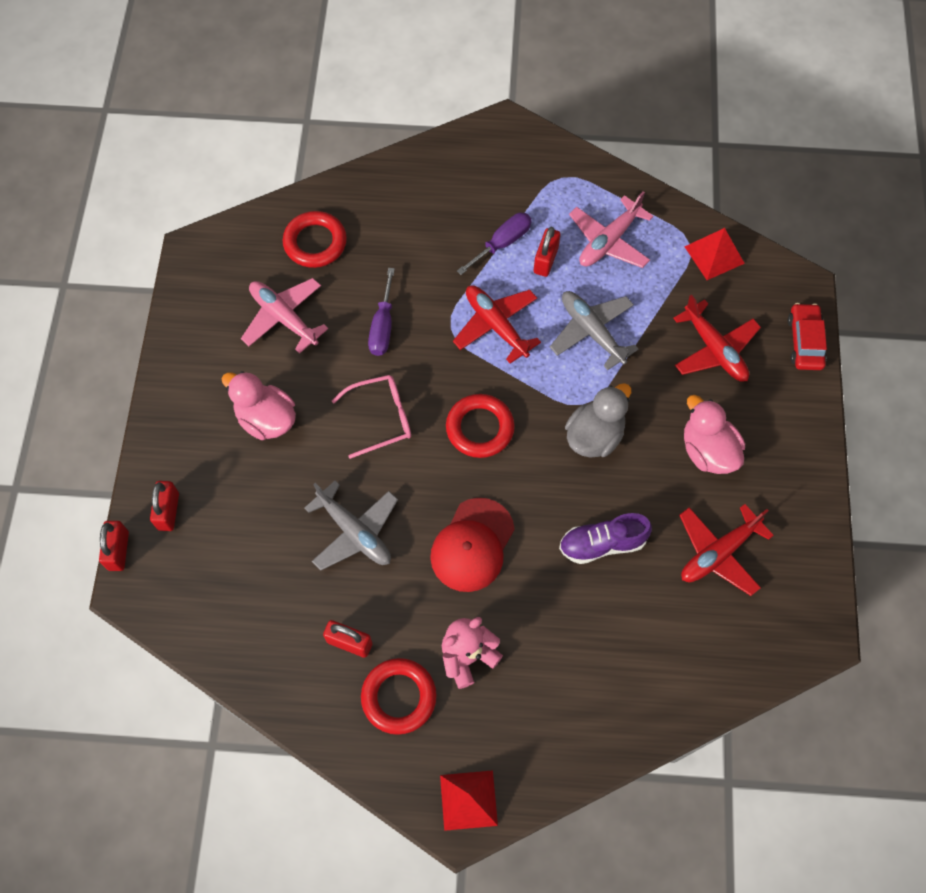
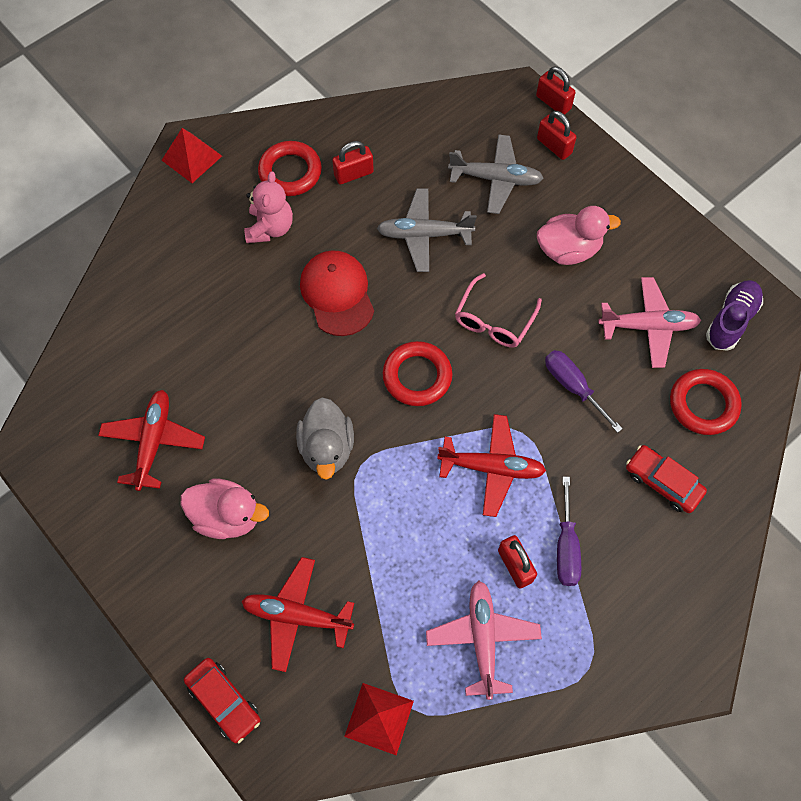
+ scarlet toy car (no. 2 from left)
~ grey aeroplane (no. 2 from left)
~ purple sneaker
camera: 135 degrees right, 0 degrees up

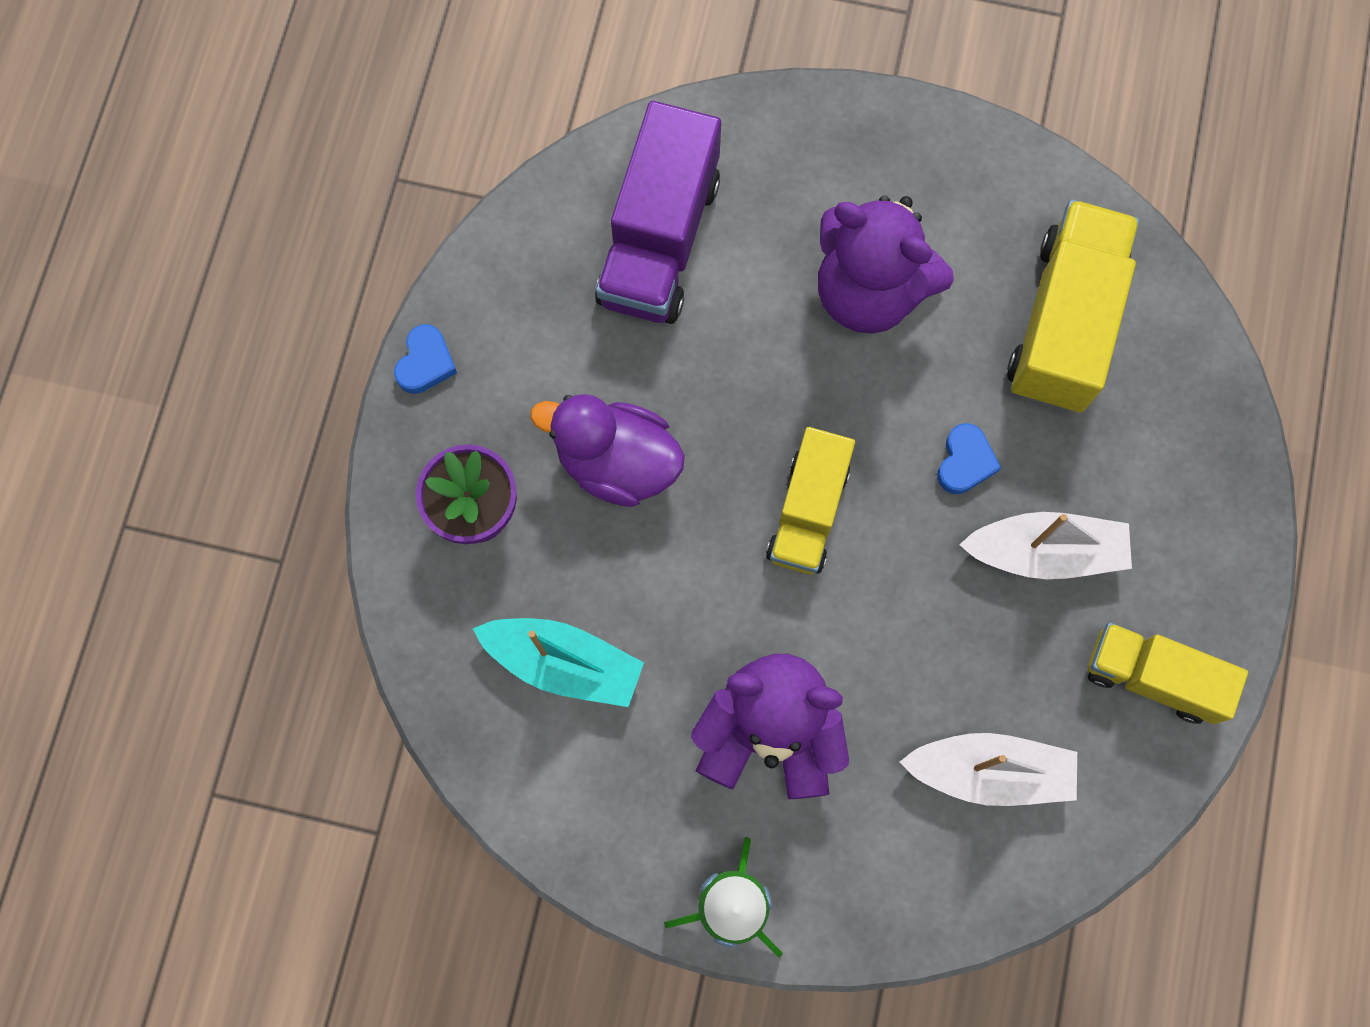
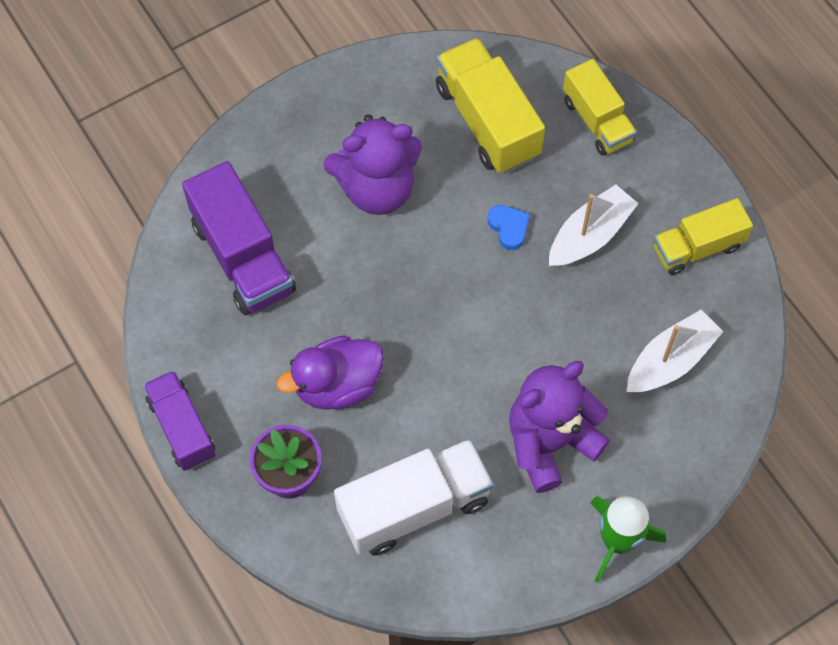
~ bright yellow toy truck (no. 1 from left in the first image) to bright yellow toy truck (no. 2 from left)
~ royal blue heart (no. 1 from left) to purple toy truck (no. 1 from left)
~ aqua sailboat to white toy truck
camera: 45 degrees left, 10 degrees down

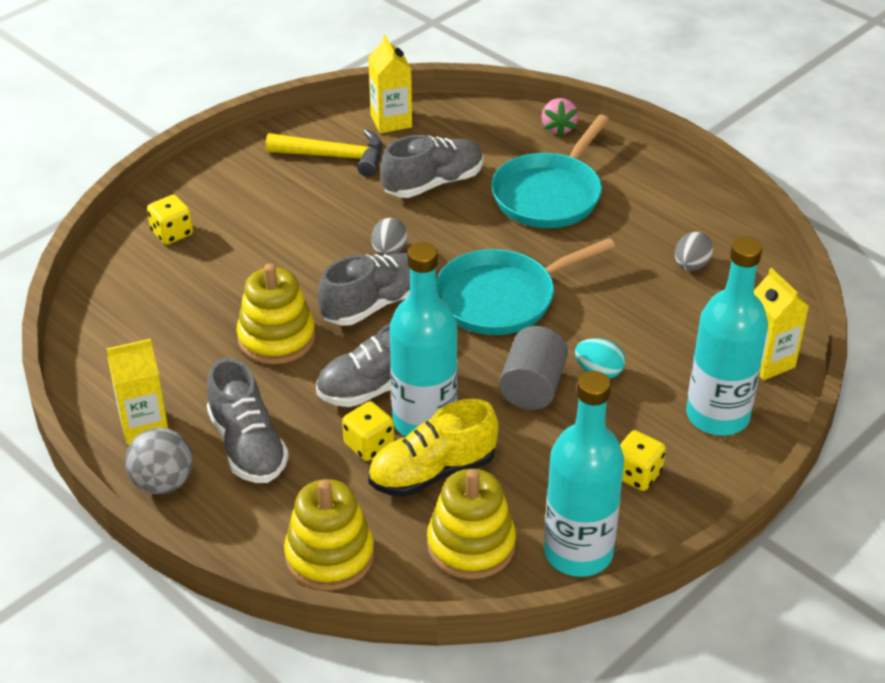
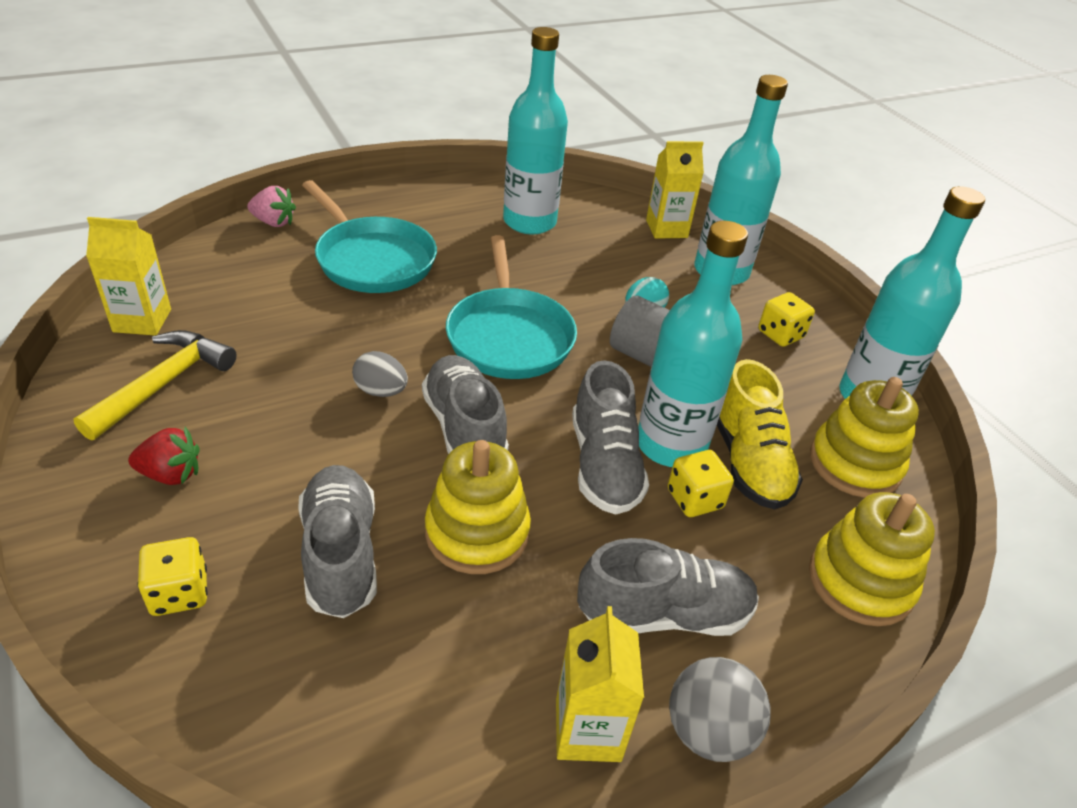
+ scarlet berry
~ grey sneaker (no. 4 from left in the first image) to grey sneaker (no. 1 from left)
~ grey egg (no. 2 from left) to aqua bottle (no. 1 from left)
camera: 75 degrees left, 0 degrees up

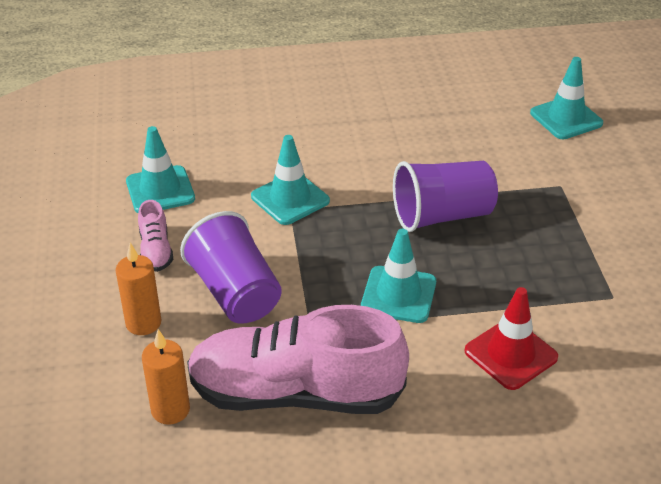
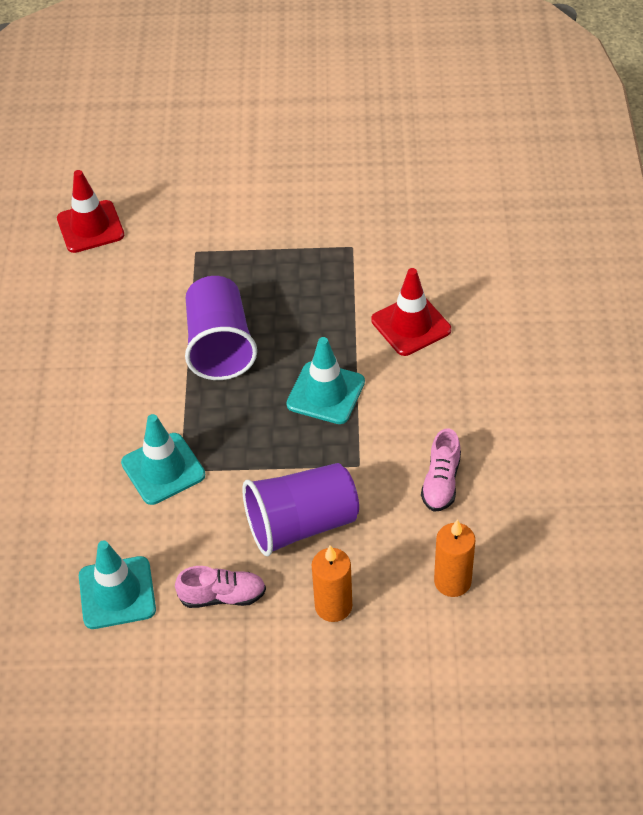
~ aqua safety cone (no. 4 from left) to scarlet safety cone (no. 1 from left)
~ rose-pink sneaker (no. 2 from left) x0.42
camera: 80 degrees left, 10 degrees up

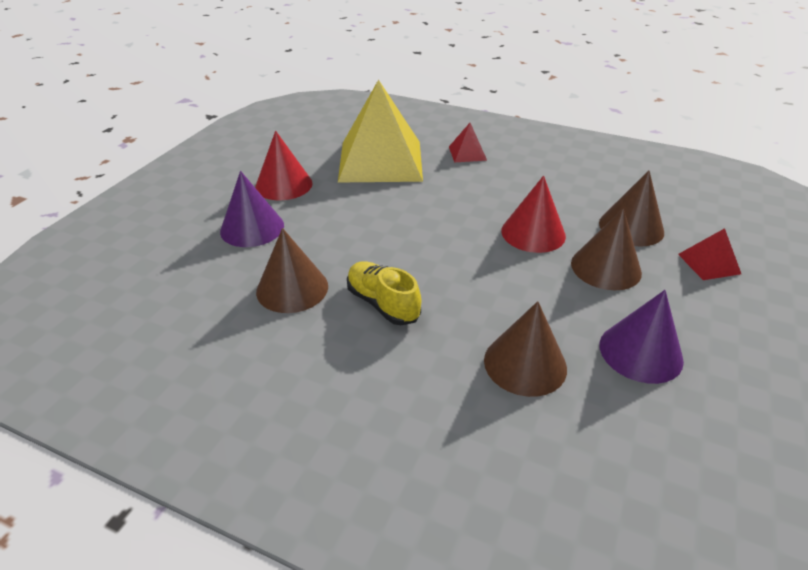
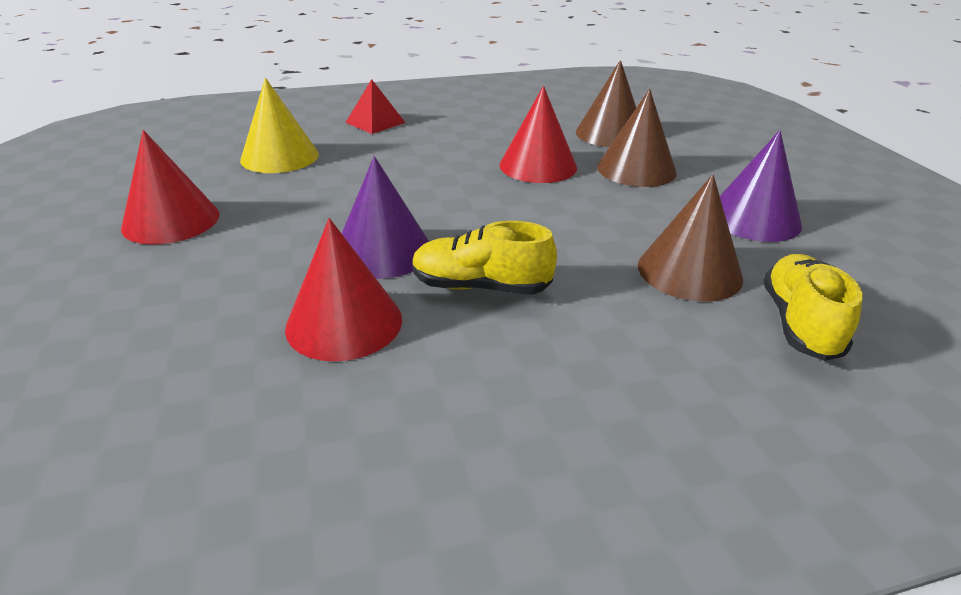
- scarlet pyramid shape (no. 2 from left)
+ bright yellow sneaker (no. 2 from left)
~ purple cone shape (no. 1 from left)
~ bright yellow pyramid shape to bright yellow cone shape
~ russet cone shape (no. 1 from left) to scarlet cone shape (no. 2 from left)
camera: 40 degrees left, 5 degrees down

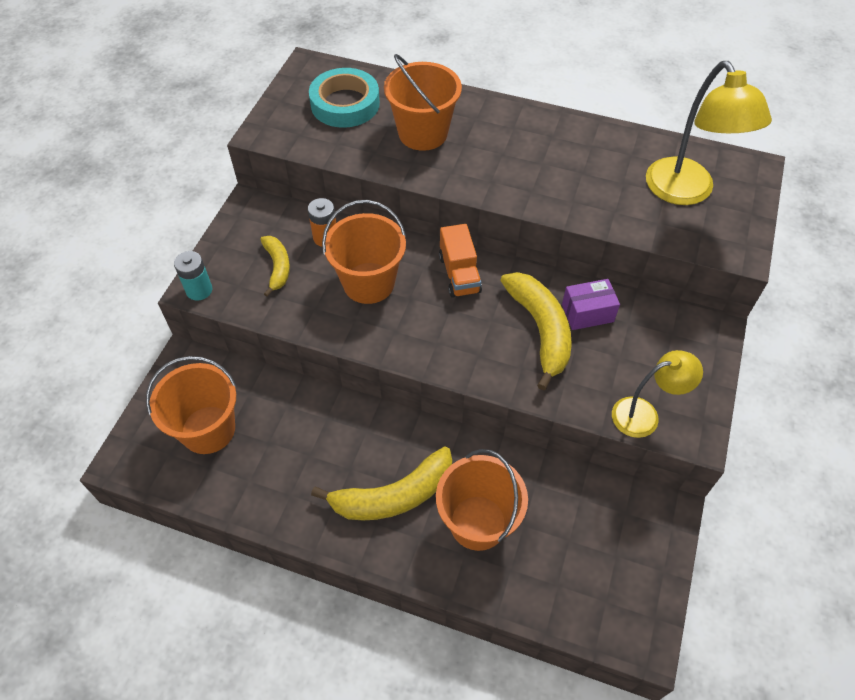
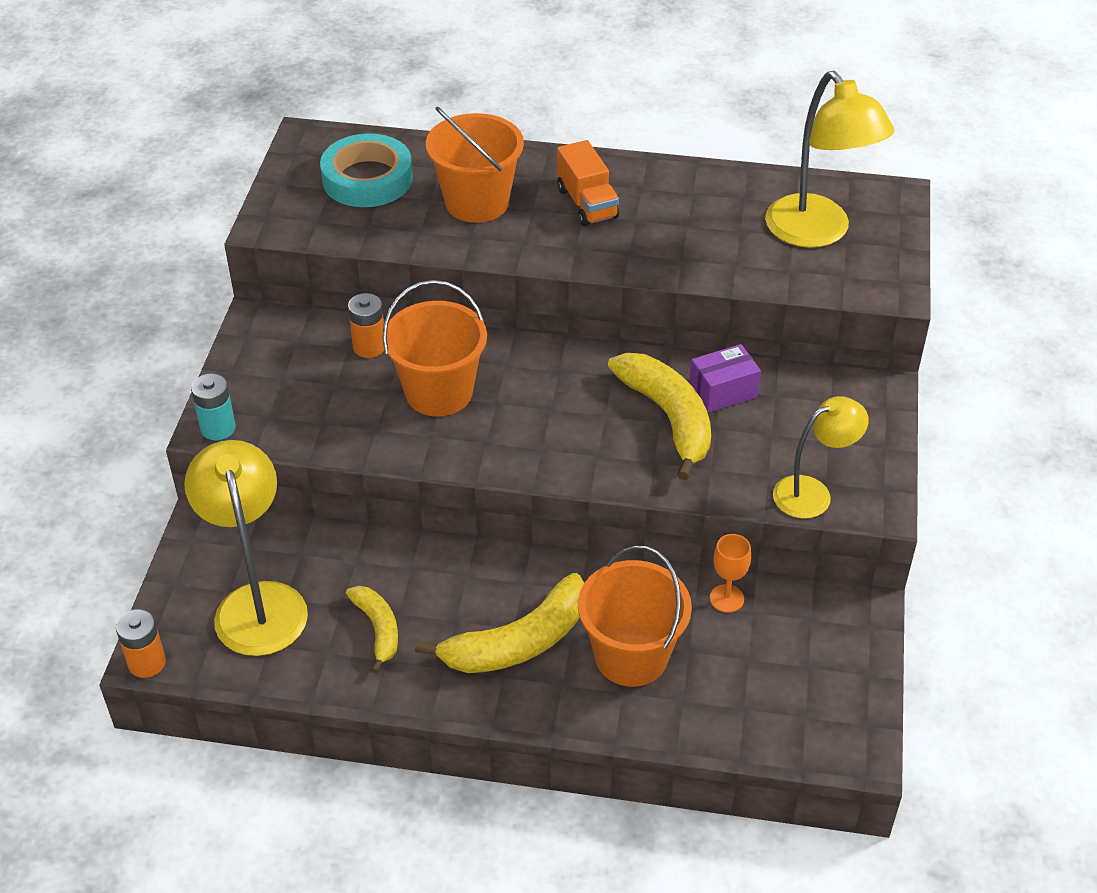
+ orange AA battery (no. 1 from left)
+ orange goblet
~ bright yellow toy banana (no. 1 from left)
~ orange toy truck
~ orange bucket (no. 1 from left) to bright yellow reading lamp (no. 1 from left)
camera: 10 degrees left, 10 degrees down

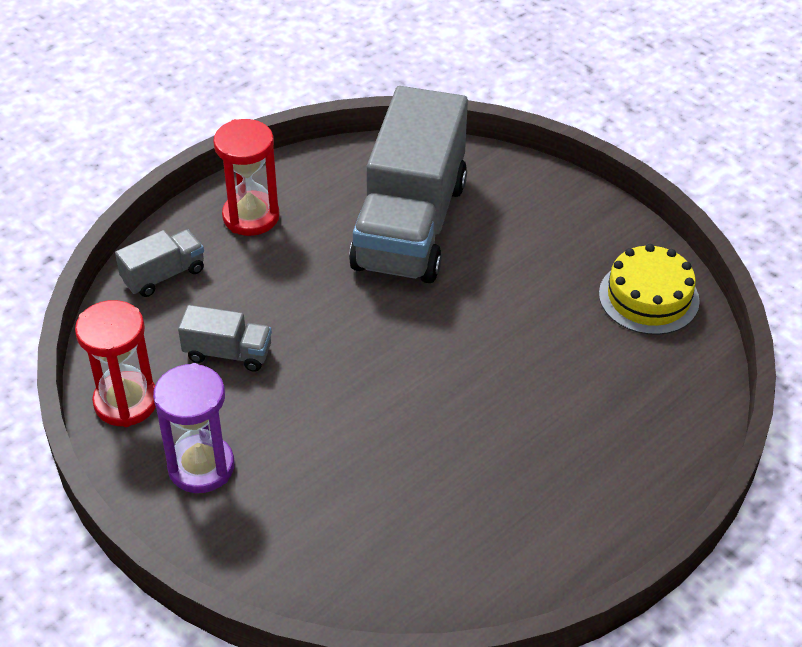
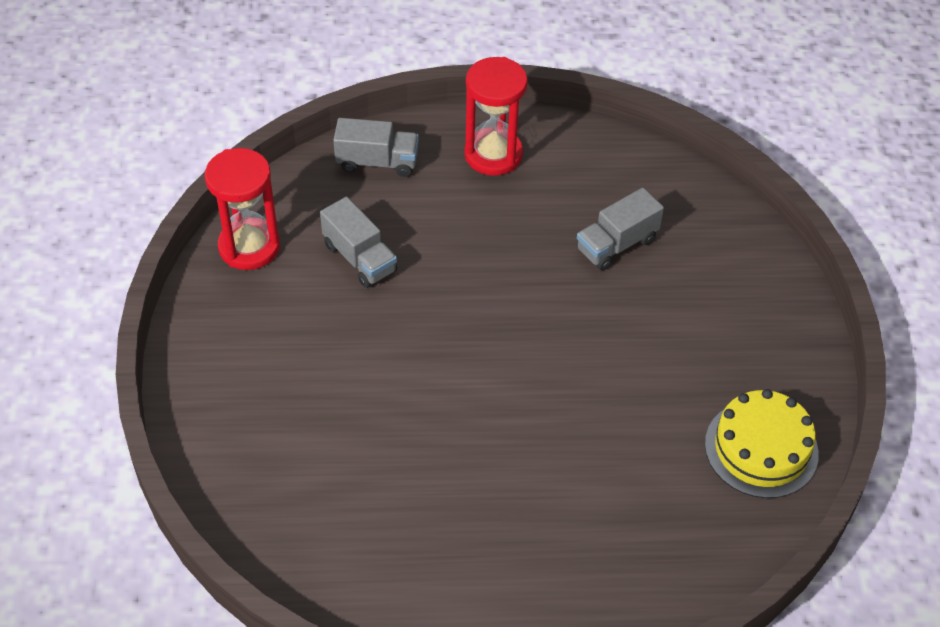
- purple sand timer
~ grey toy truck (no. 3 from left) x0.42
camera: 40 degrees right, 5 degrees up

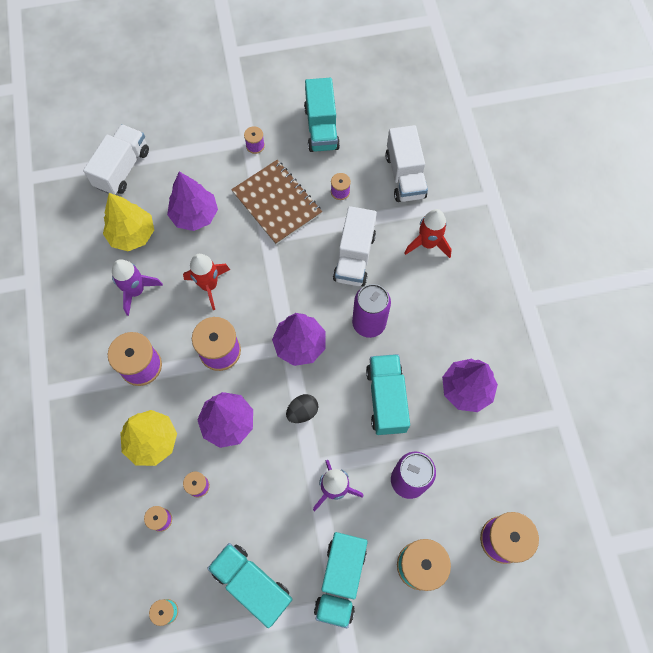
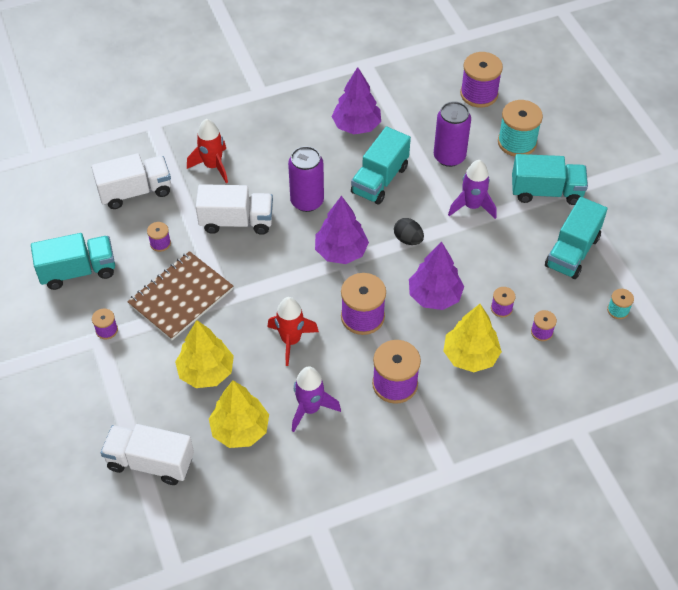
~ purple fir tree (no. 1 from left) to bright yellow fir tree (no. 1 from left)
~ aqua toy truck (no. 4 from left in the first image) 45 degrees counterclockwise
camera: 100 degrees left, 15 degrees down

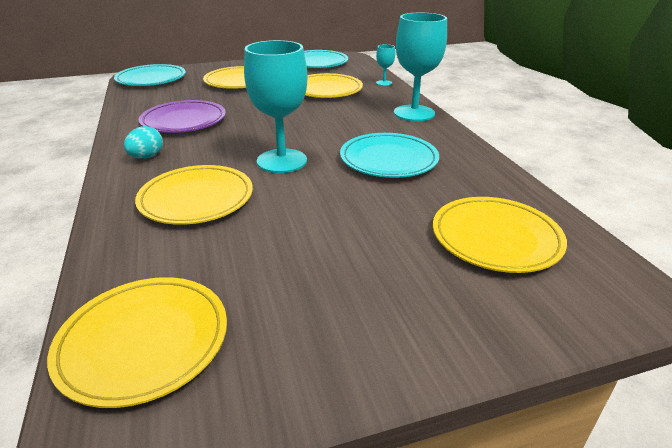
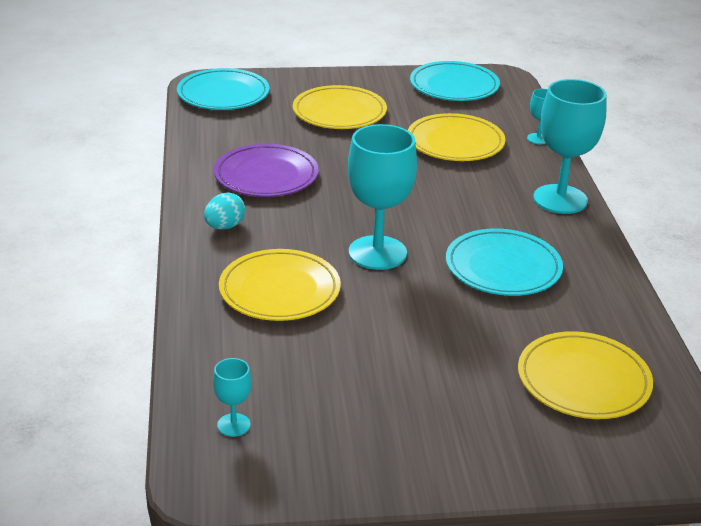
~ bright yellow plate (no. 1 from left) to aqua goblet (no. 1 from left)
camera: 10 degrees right, 0 degrees up

